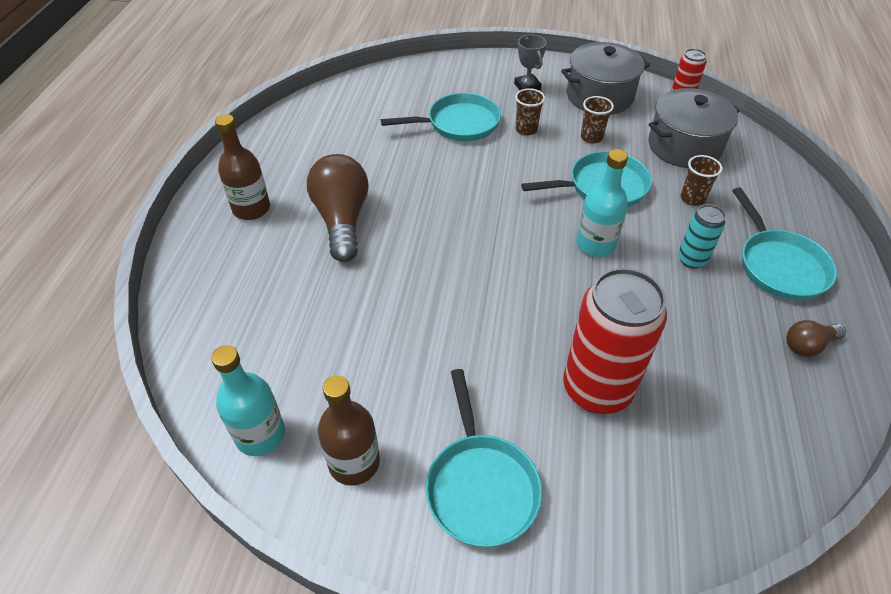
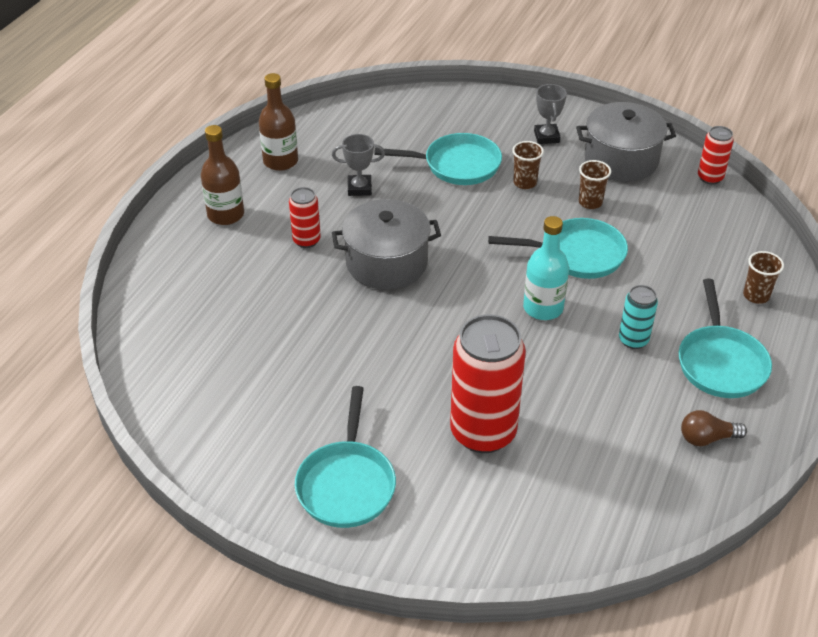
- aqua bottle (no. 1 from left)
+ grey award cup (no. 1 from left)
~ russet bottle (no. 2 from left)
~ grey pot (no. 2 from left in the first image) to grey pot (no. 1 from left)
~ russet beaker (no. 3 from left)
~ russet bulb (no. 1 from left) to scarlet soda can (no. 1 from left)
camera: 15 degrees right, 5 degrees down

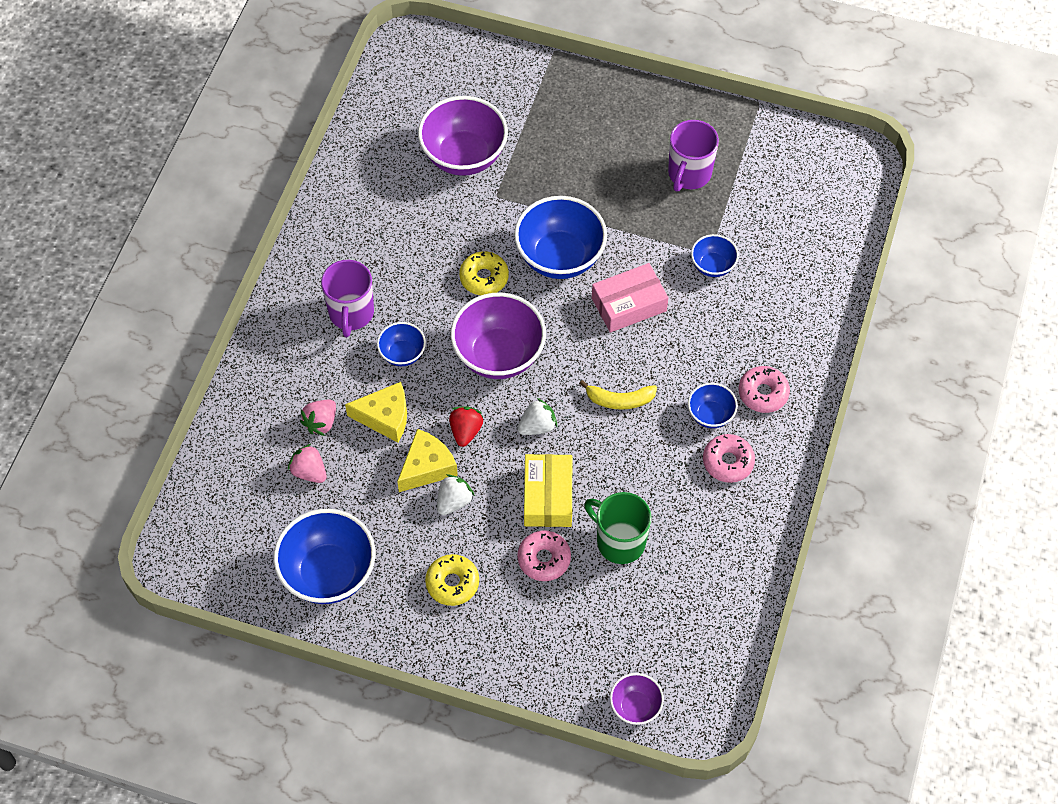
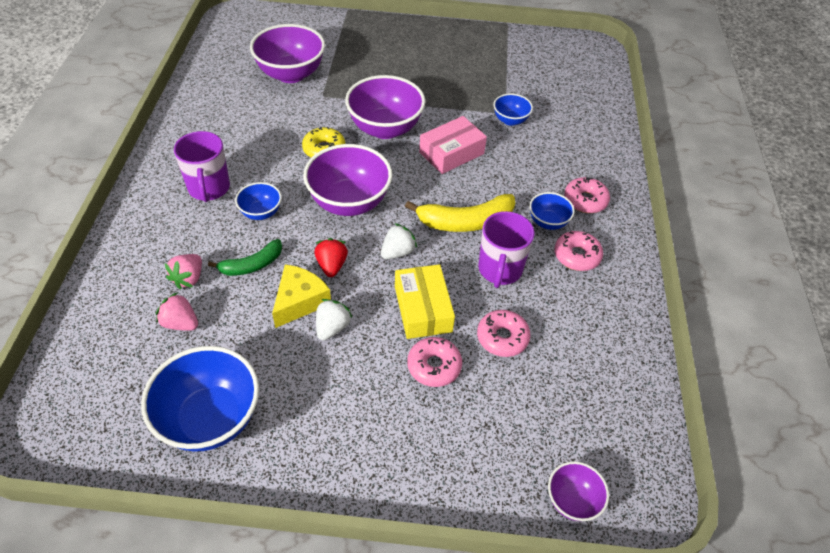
- bright yellow doughnut (no. 1 from left)
~ purple mug (no. 2 from left)
~ bright yellow cheese (no. 1 from left) to leaf-green toy banana
~ leaf-green mug to rose-pink doughnut (no. 2 from left)
~ royal blue deep dish (no. 3 from left) to purple deep dish (no. 3 from left)
~ bright yellow toy banana x1.58
camera: 15 degrees left, 10 degrees down

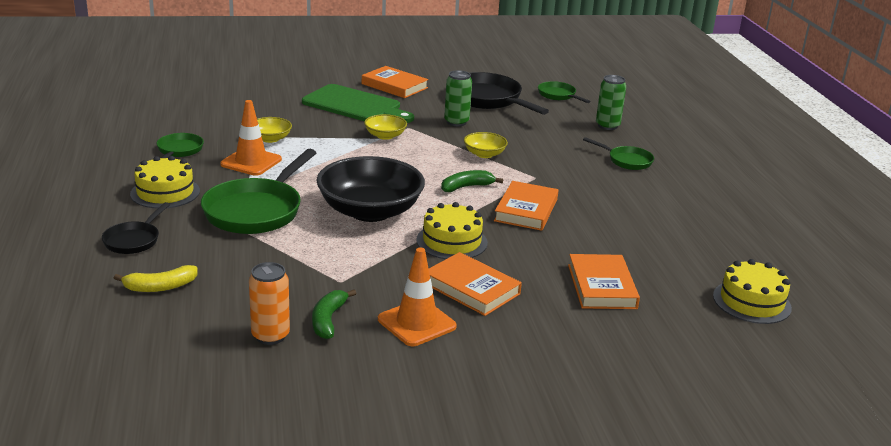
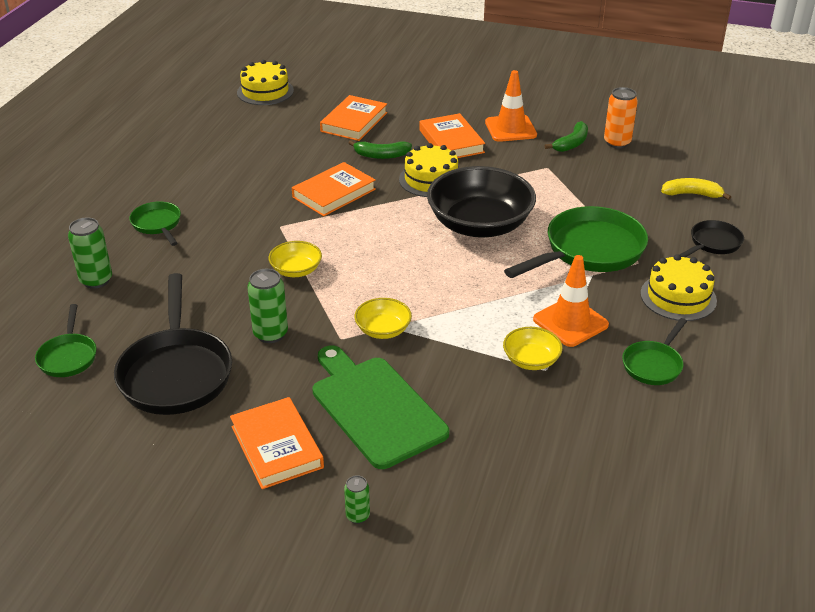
+ leaf-green soda can (no. 3 from left)
~ leaf-green toy banana (no. 2 from left in the first image) to leaf-green toy banana (no. 1 from left)
camera: 150 degrees left, 10 degrees up

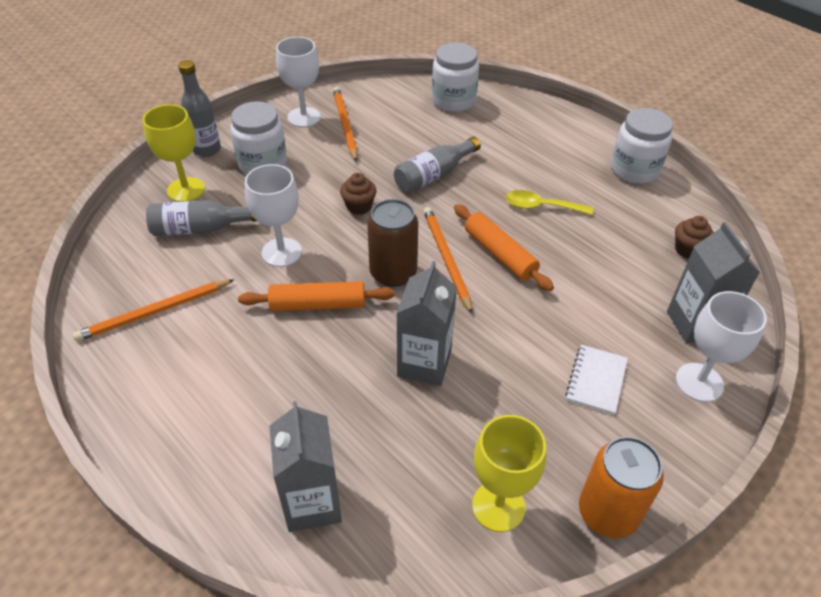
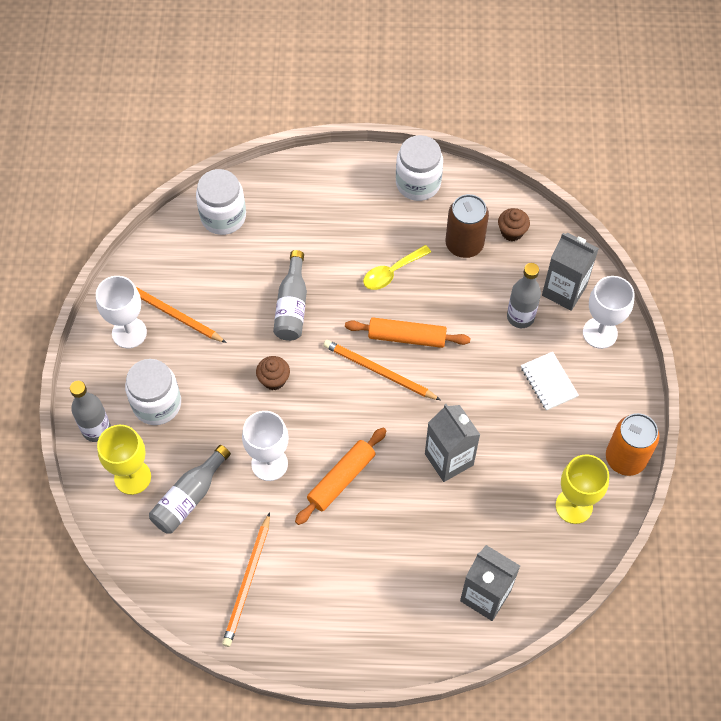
+ grey bottle (no. 4 from left)
~ russet soda can
camera: 45 degrees left, 15 degrees up

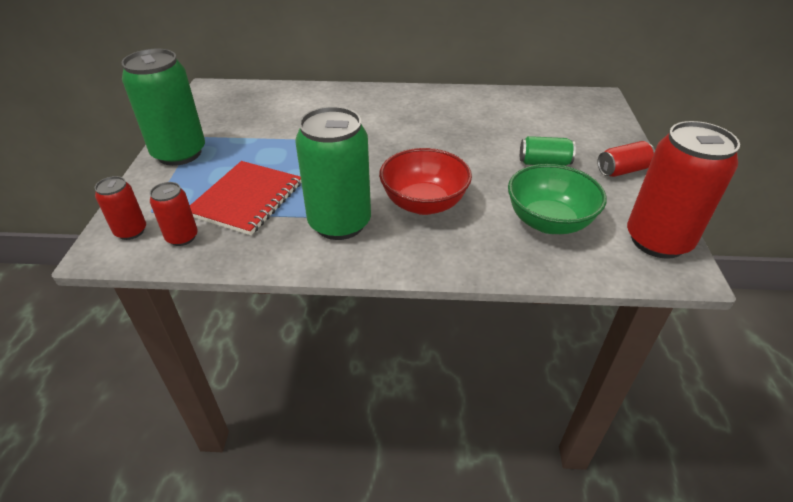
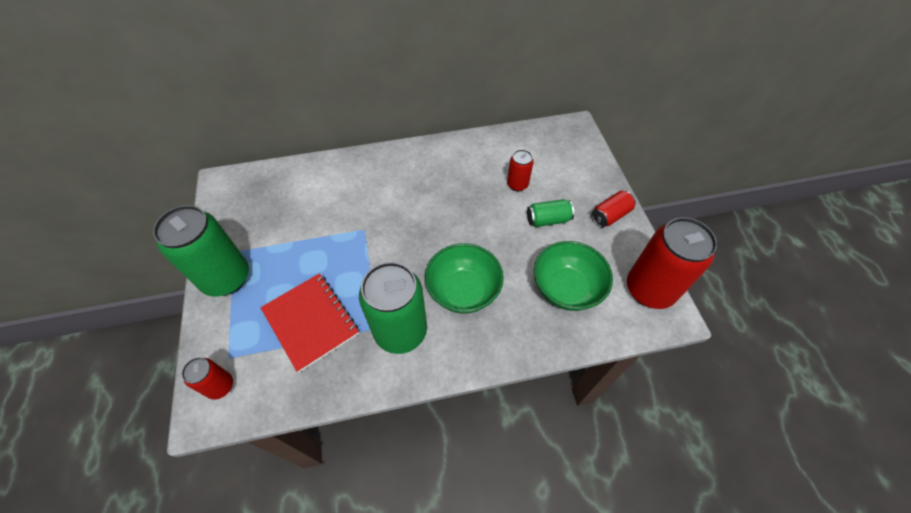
~ scarlet soda can (no. 2 from left)
~ scarlet deep dish to leaf-green deep dish (no. 1 from left)
~ scarlet notepad 45 degrees counterclockwise
camera: 15 degrees left, 15 degrees up

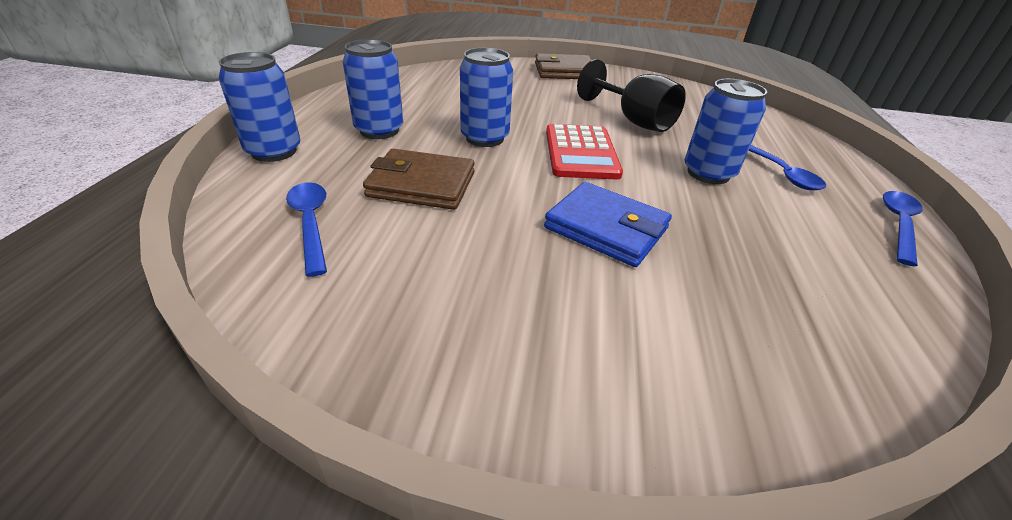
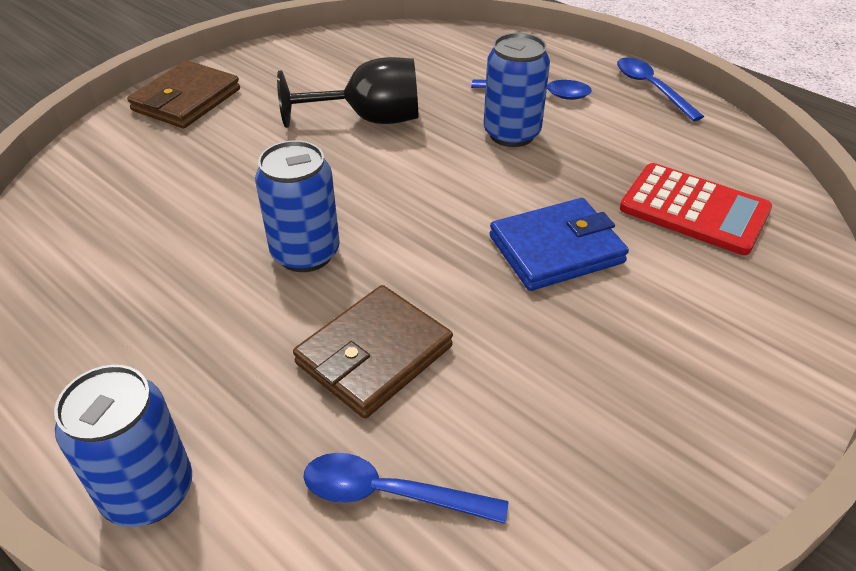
- royal blue soda can (no. 2 from left)
~ scarlet calculator
camera: 55 degrees left, 5 degrees up

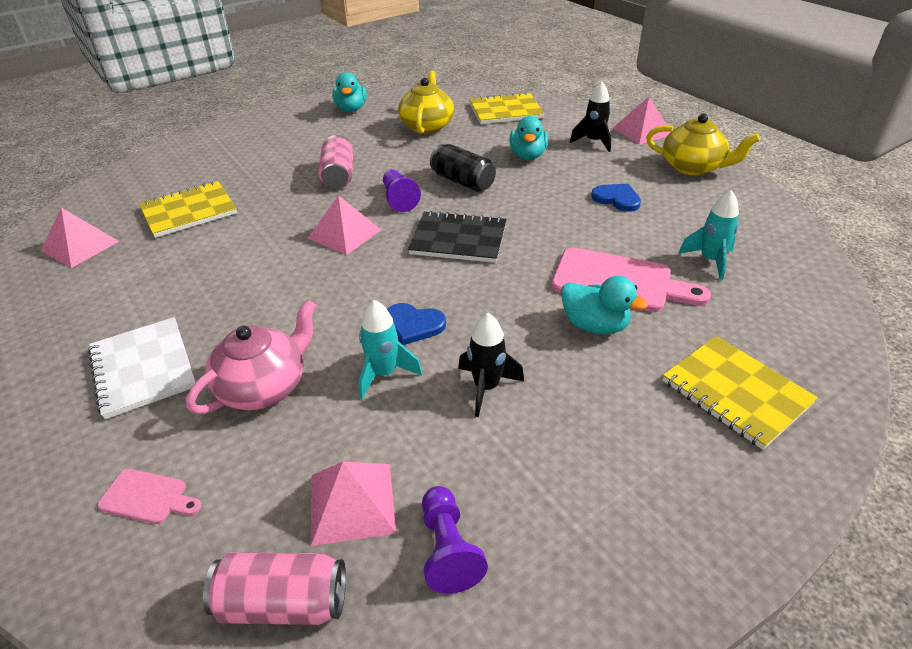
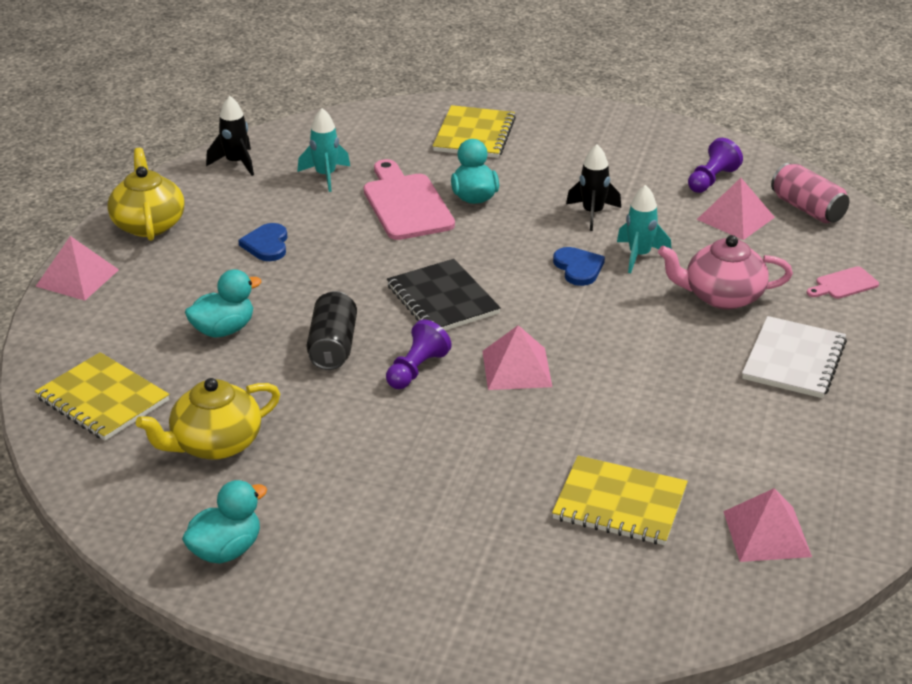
- rose-pink soda can (no. 2 from left)
~ ebony toy rocket (no. 2 from left in the first image) to ebony toy rocket (no. 1 from left)
~ rose-pink bread board (no. 1 from left in the first image) 90 degrees counterclockwise
camera: 130 degrees left, 5 degrees down

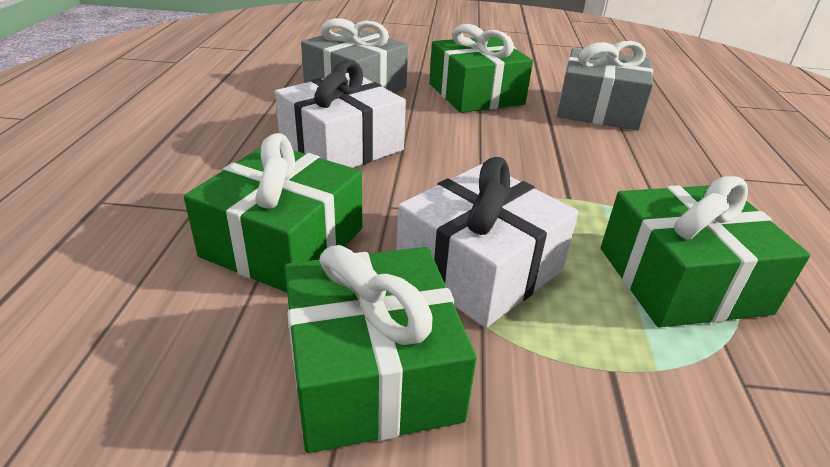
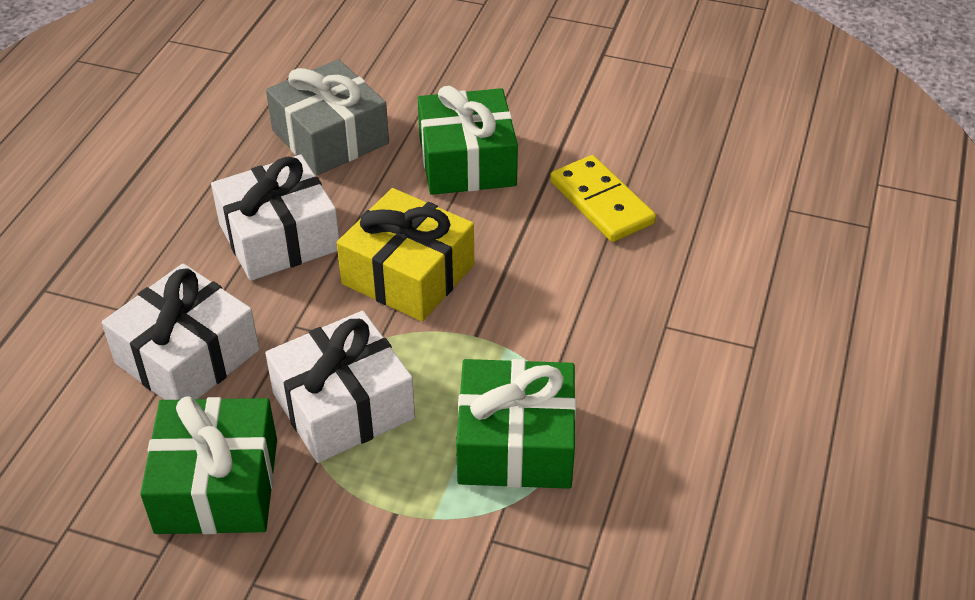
+ bright yellow gift
~ grey gift (no. 2 from left) to bright yellow domino piece
~ leaf-green gift (no. 1 from left) to white gift (no. 1 from left)
camera: 15 degrees right, 10 degrees up

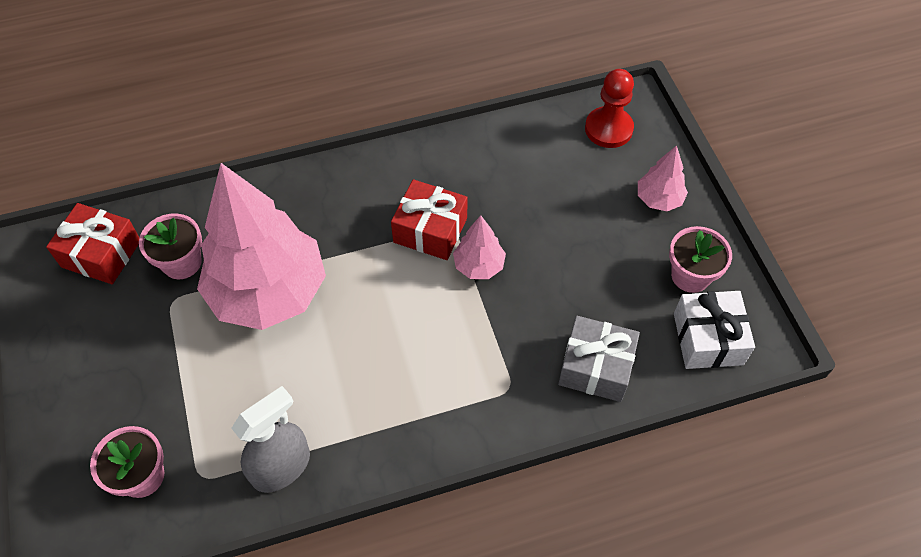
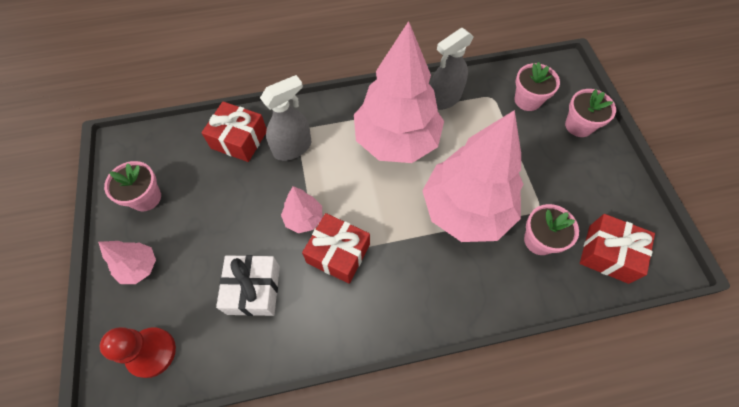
+ grey sprayer (no. 1 from left)
+ rose-pink fir tree (no. 3 from left)
+ rose-pink plant pot (no. 4 from left)
~ white gift
~ grey gift to scarlet gift (no. 1 from left)
camera: 175 degrees left, 5 degrees up

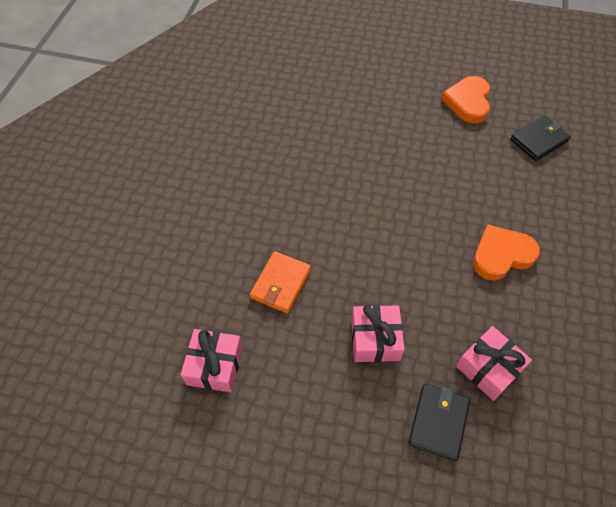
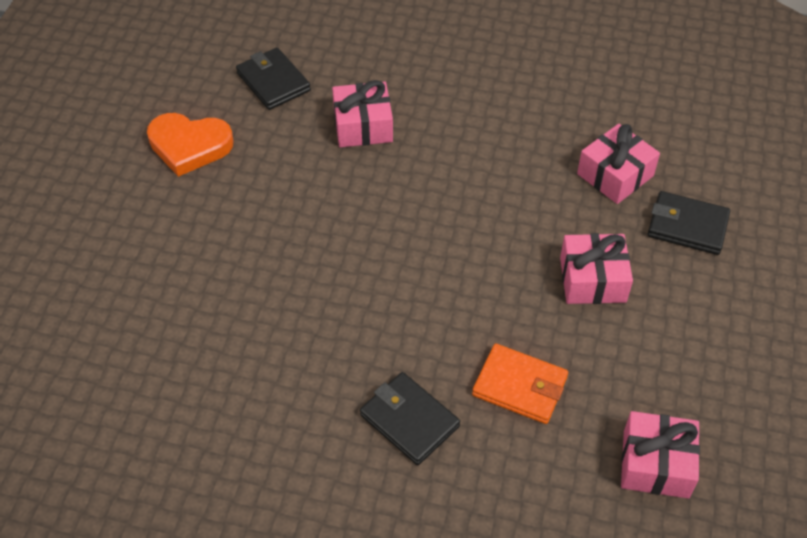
- orange heart (no. 2 from left)
+ rose-pink gift (no. 1 from left)
+ ebony billfold (no. 2 from left)
camera: 90 degrees left, 5 degrees down

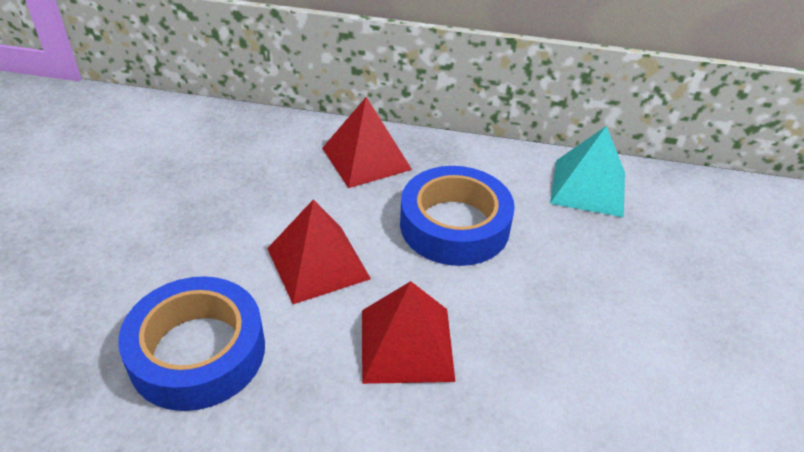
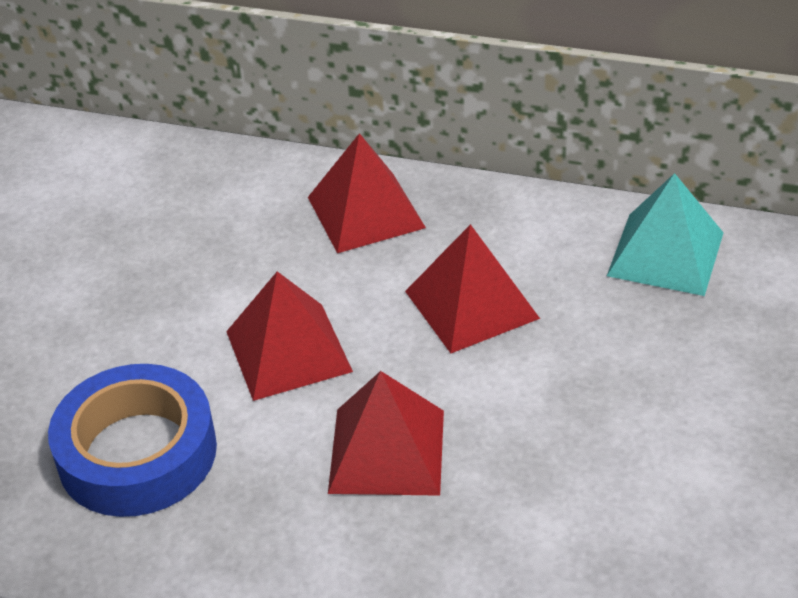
~ royal blue sticky tape (no. 2 from left) to scarlet pyramid shape (no. 4 from left)
camera: 10 degrees right, 0 degrees up

